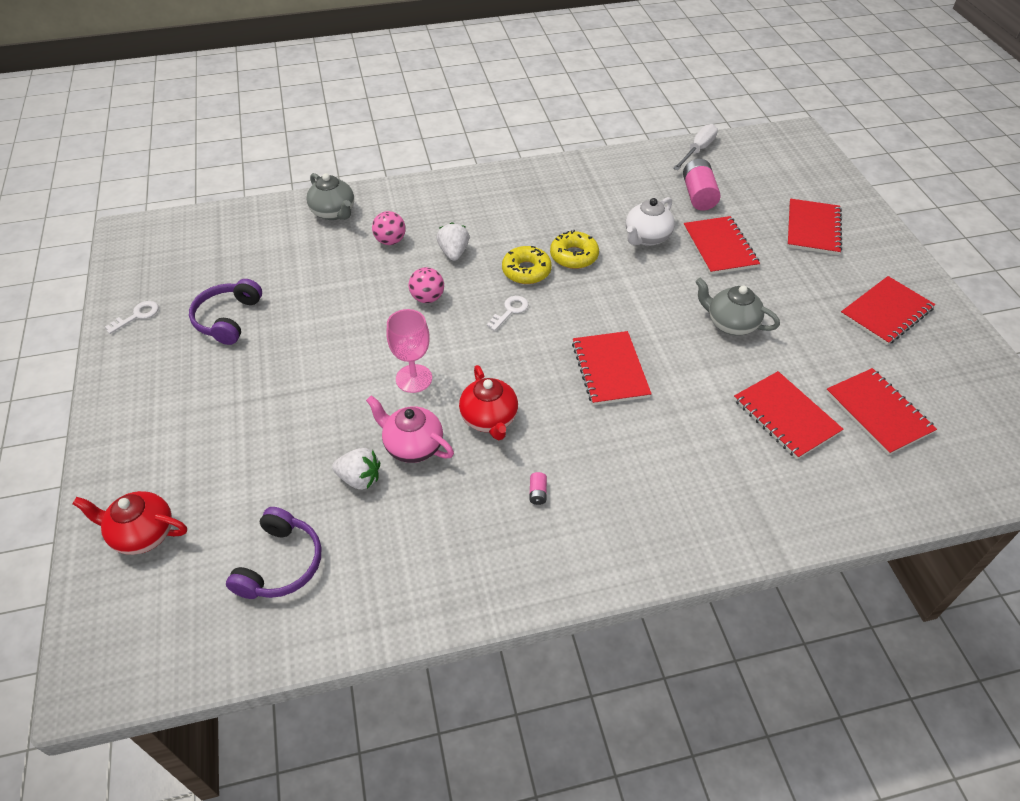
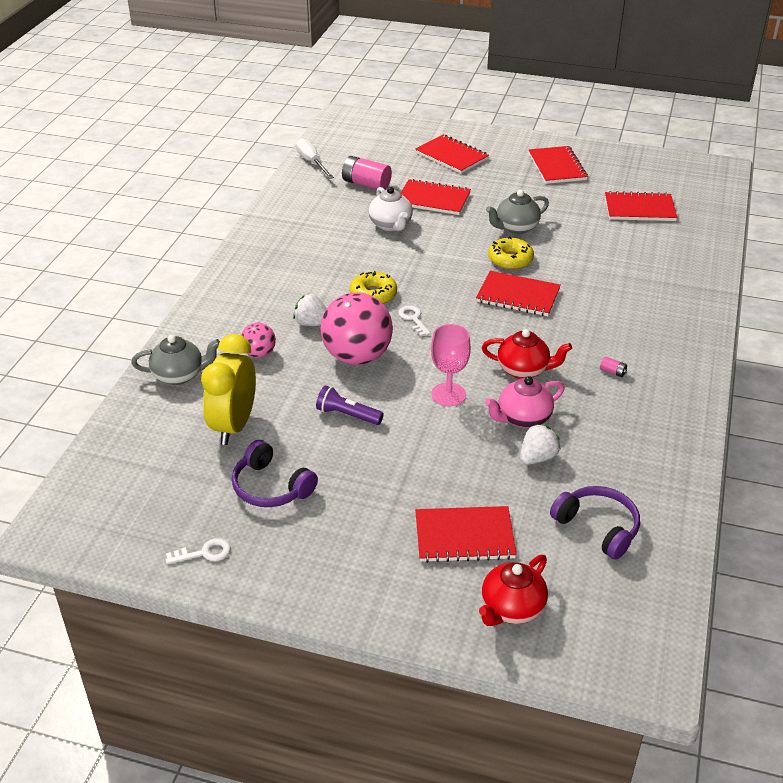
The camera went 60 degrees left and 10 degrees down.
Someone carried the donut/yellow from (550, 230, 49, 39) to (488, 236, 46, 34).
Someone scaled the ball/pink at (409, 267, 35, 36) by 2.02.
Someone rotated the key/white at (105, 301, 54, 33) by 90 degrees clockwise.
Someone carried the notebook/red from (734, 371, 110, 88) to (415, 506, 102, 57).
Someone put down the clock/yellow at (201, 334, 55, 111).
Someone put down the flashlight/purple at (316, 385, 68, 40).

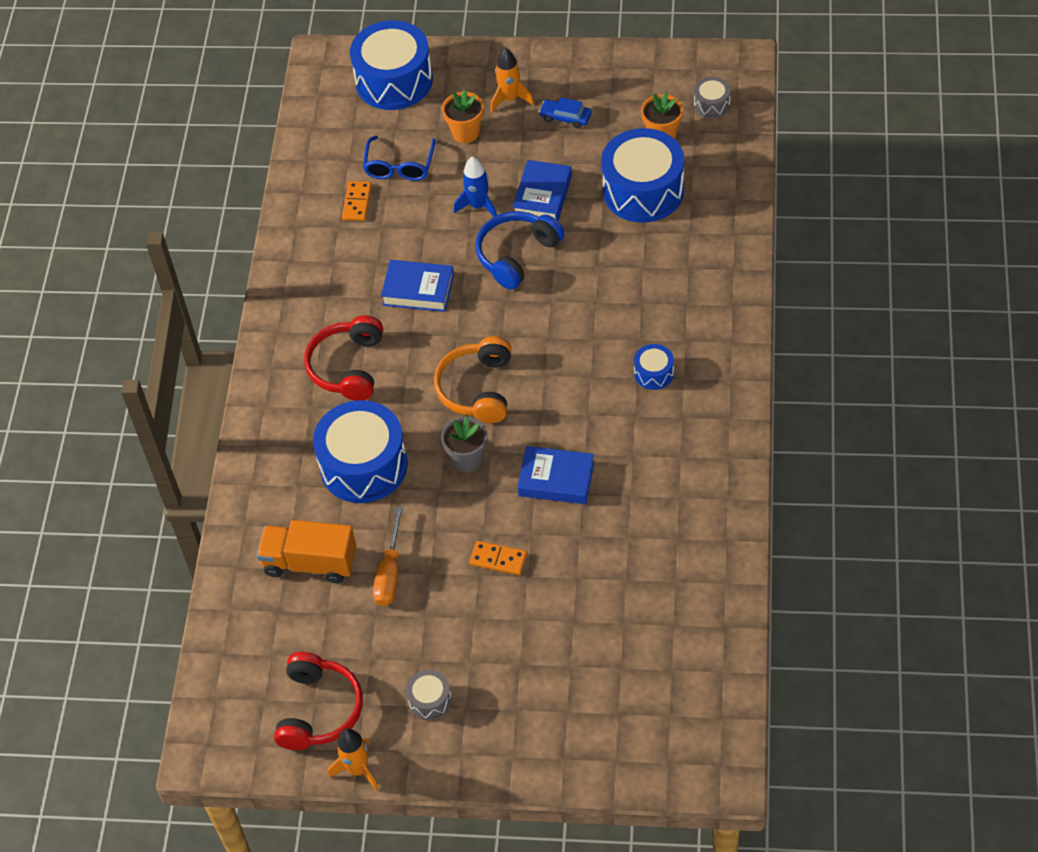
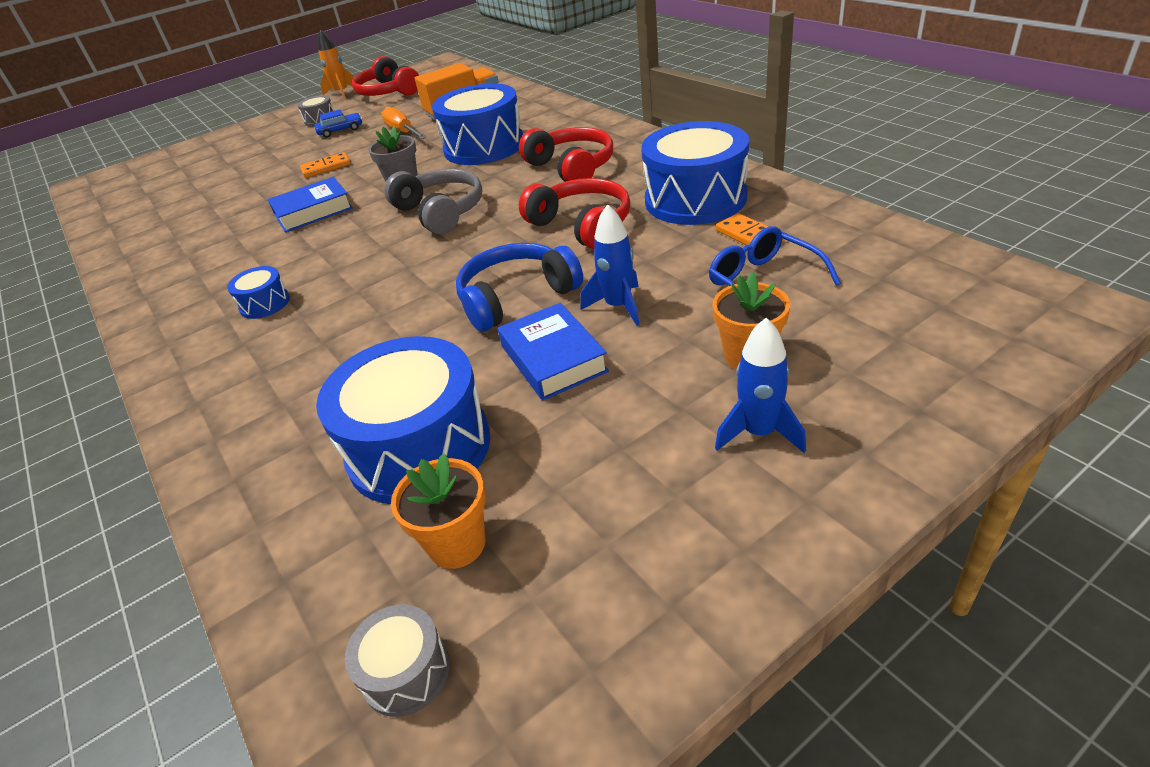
The camera went 140 degrees right and 15 degrees down.
Someone carried the drum/blue from (350, 20, 83, 90) to (641, 121, 108, 104).
Someone repainted the rocket/orange at (491, 48, 43, 64), which became the rocket/blue at (715, 318, 91, 135).
Someone carried the car/blue from (539, 97, 52, 32) to (314, 110, 48, 28).
Someone rotated the headphones/blue at (475, 211, 89, 79) by 120 degrees counterclockwise.
Someone swapped the book/blue at (381, 260, 73, 52) for the headphones/red at (519, 178, 111, 71).
Someone repainted the headphones/orange at (434, 336, 77, 87), which became the headphones/grey at (384, 169, 98, 65).

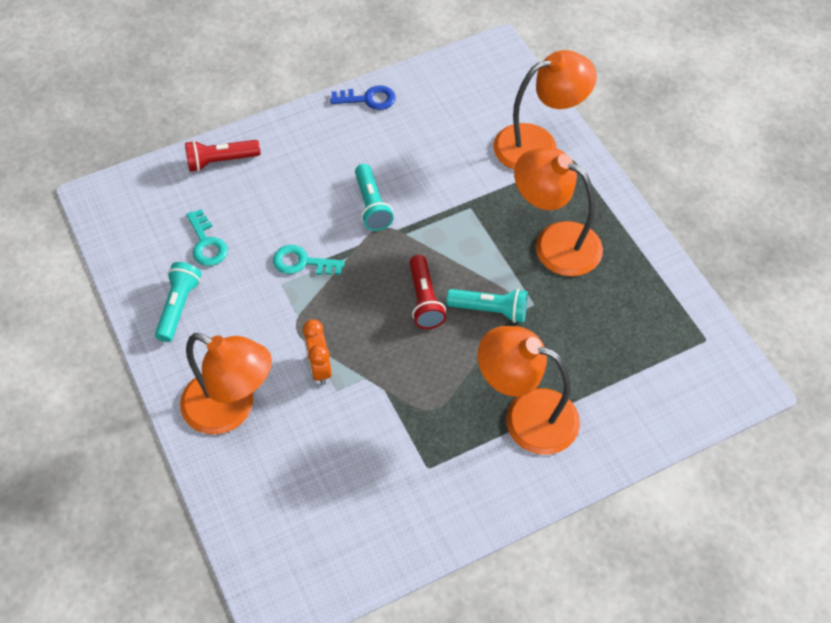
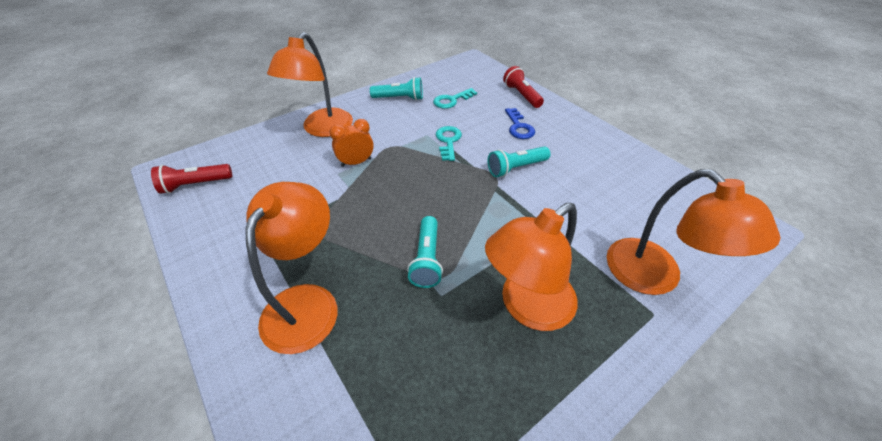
The camera went 80 degrees right and 10 degrees down.
Someone carried the key/blue from (330, 85, 66, 25) to (505, 108, 30, 31).
Someone rotated the lamp/orange at (514, 147, 89, 129) by 150 degrees counterclockwise.
Someone carried the flashlight/red from (409, 255, 37, 74) to (151, 164, 81, 30).

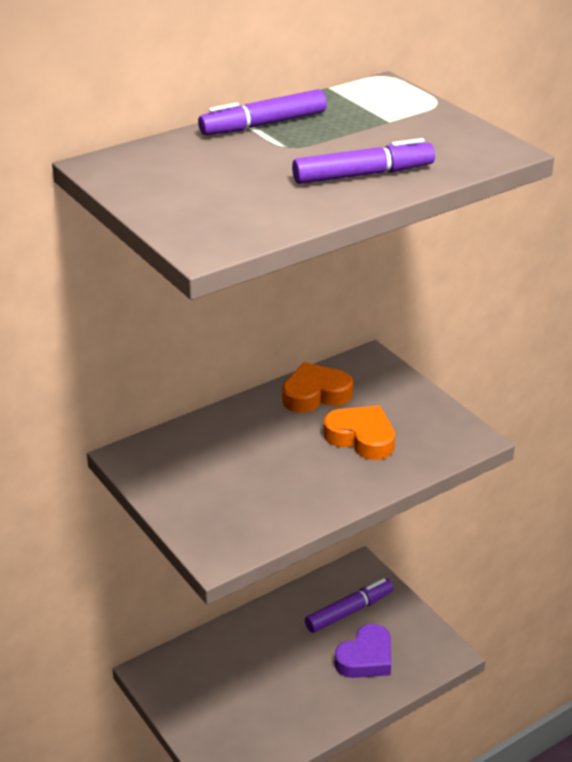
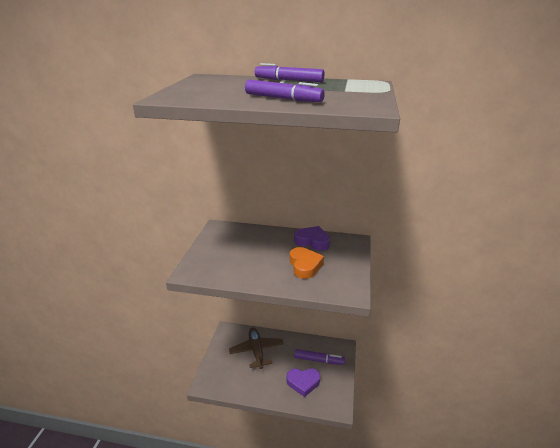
The camera went 45 degrees right and 5 degrees down.
Someone repainted the heart/orange at (282, 362, 71, 51), which became the heart/purple at (294, 226, 36, 25).
Someone put down the plane/brown at (229, 328, 55, 41).

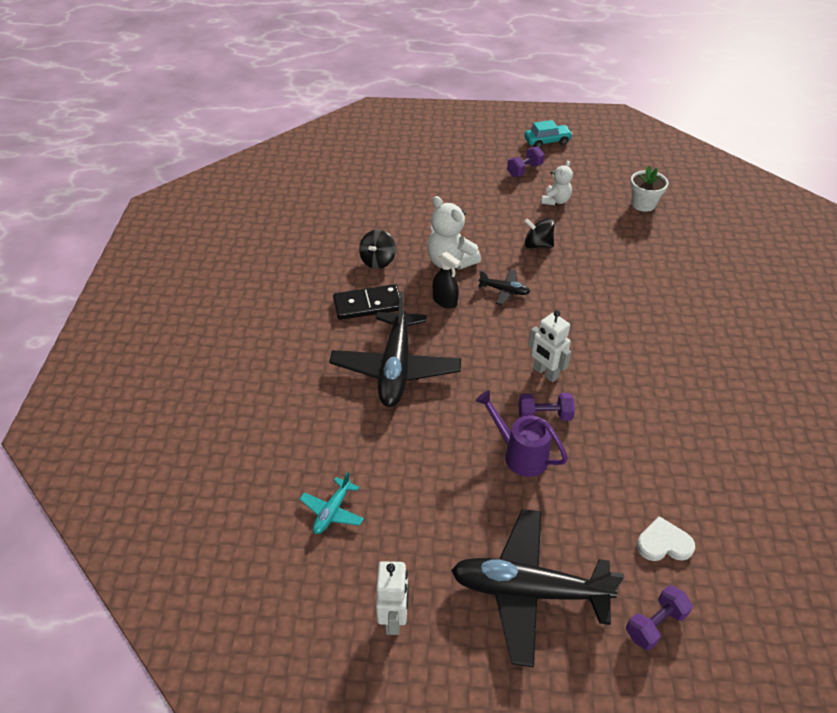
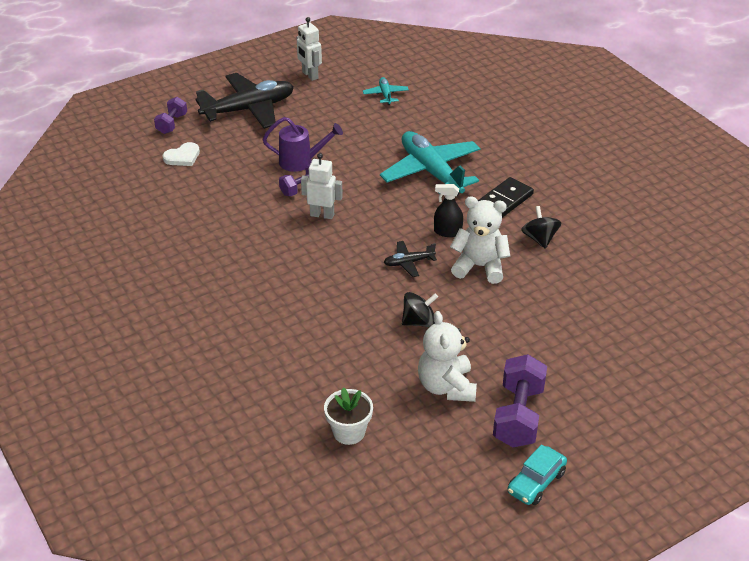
The camera went 145 degrees right and 5 degrees down.
Someone scaled the dumbbell/purple at (507, 147, 37, 30) by 1.70.
Someone scaled the teddy bear/white at (541, 161, 32, 44) by 1.60.
Someone repainted the plane/black at (329, 291, 132, 116), which became the plane/turquoise at (380, 131, 101, 64).

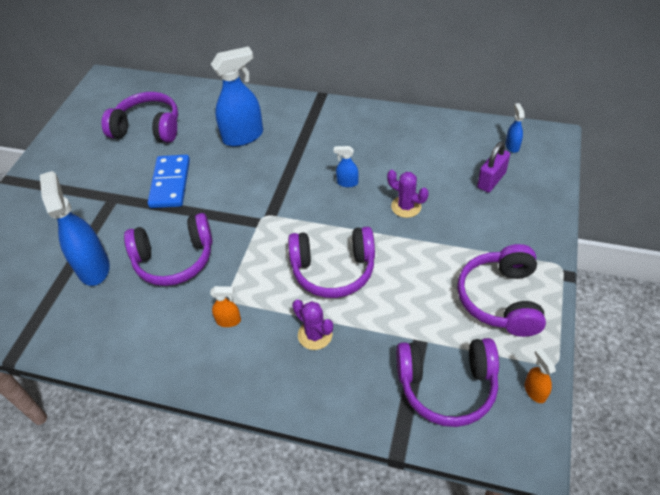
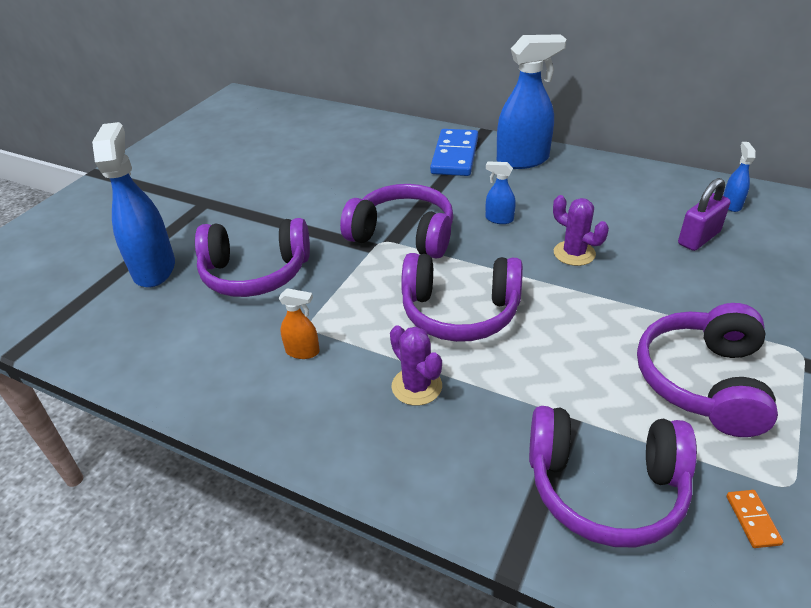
The camera went 10 degrees right and 10 degrees down.
Someone carried the spray bottle/blue from (211, 46, 52, 101) to (497, 34, 69, 135).
Someone carried the headphones/purple from (101, 92, 77, 51) to (340, 184, 113, 74).
Someone carried the domino/blue from (148, 155, 42, 53) to (430, 129, 48, 47).
Someone swapped the spray bottle/orange at (524, 349, 32, 54) for the domino/orange at (726, 490, 57, 58).

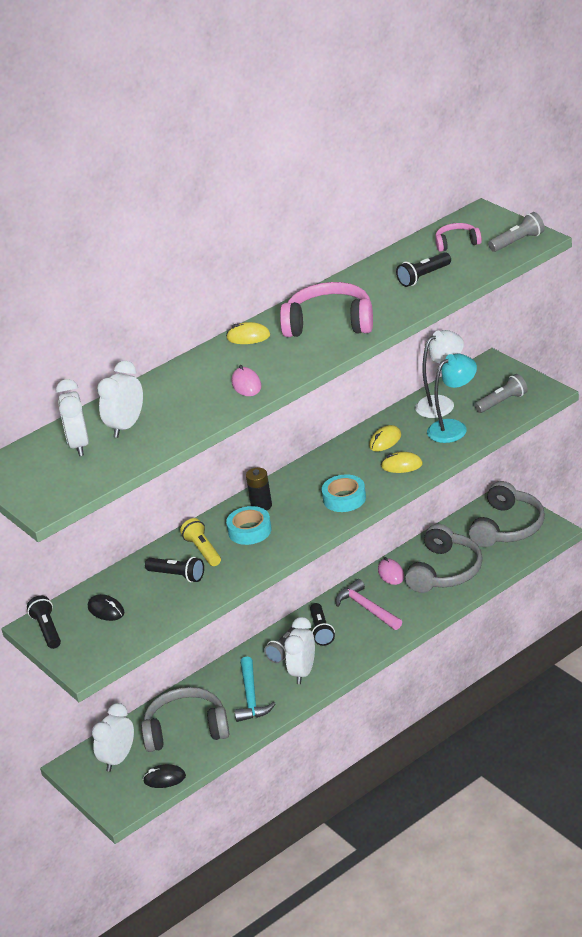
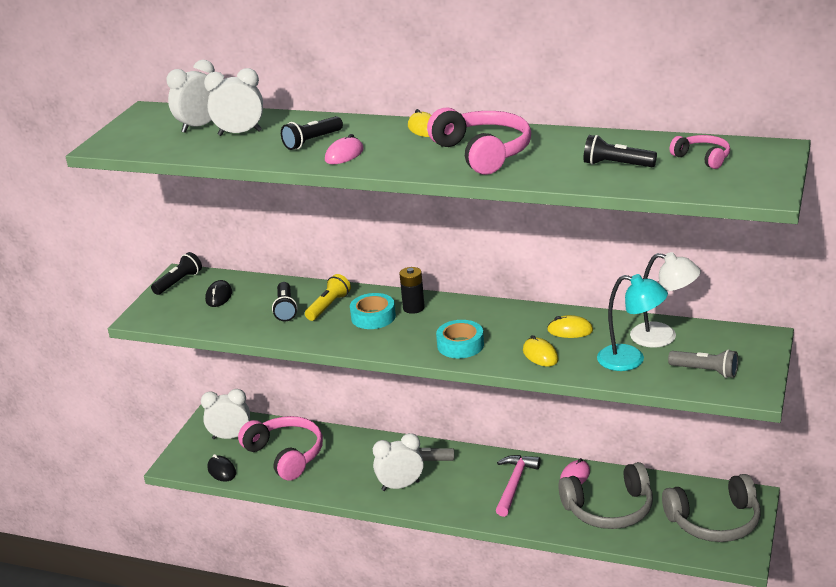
The camera went 55 degrees right and 5 degrees down.
Someone took away the flashlight/grey at (488, 212, 57, 40).
Someone carried the flashlight/black from (310, 603, 25, 43) to (281, 116, 62, 34).
Someone took away the hammer/turquoise at (234, 656, 42, 66).
Someone repainted the headphones/grey at (141, 687, 88, 65), which became the headphones/pink at (238, 416, 85, 65).

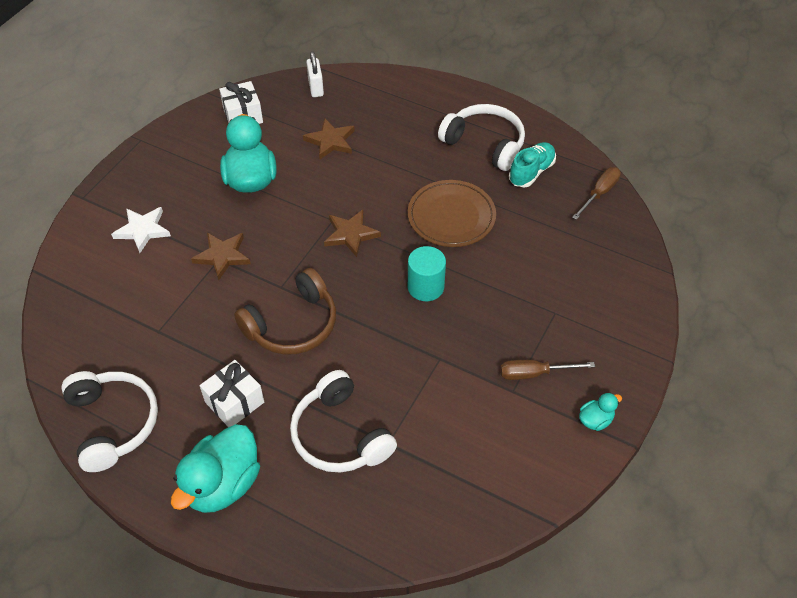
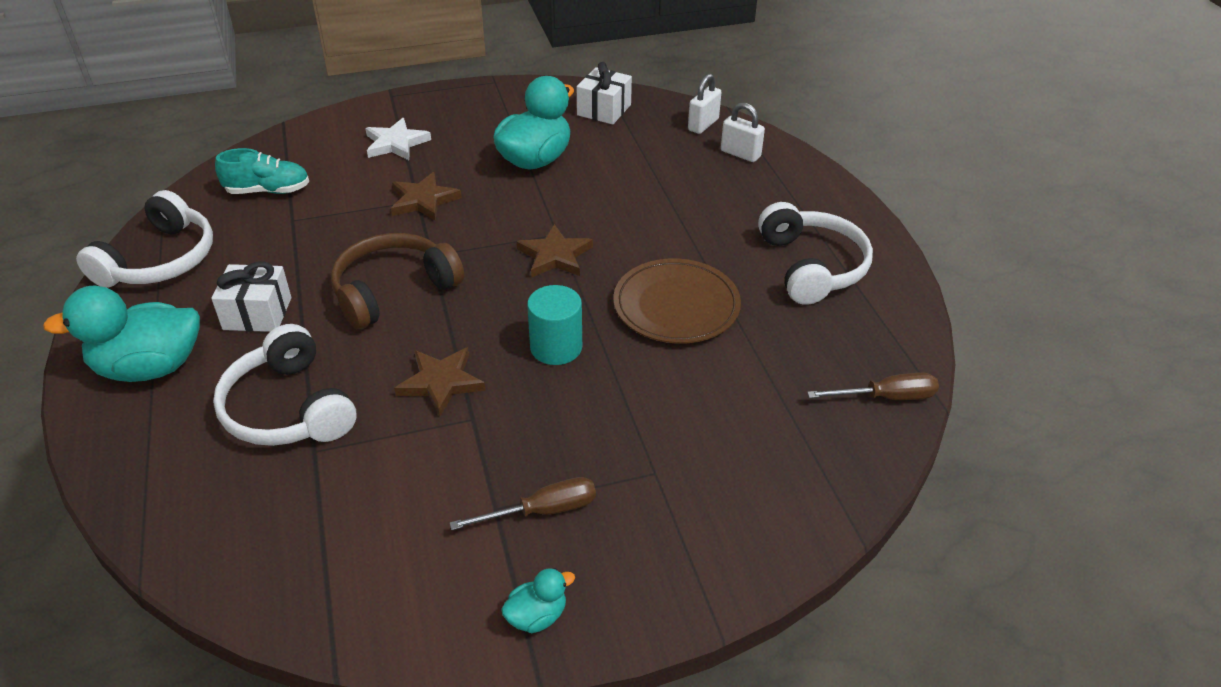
The camera went 45 degrees right and 10 degrees down.
Someone carried the star/brown from (303, 118, 52, 41) to (394, 347, 92, 69).
Someone carried the shoe/turquoise from (509, 142, 47, 45) to (215, 148, 94, 46).
Someone rotated the headphones/brown at (234, 268, 102, 86) by 135 degrees clockwise.
Someone rotated the screwdriver/brown at (500, 360, 95, 20) by 120 degrees clockwise.
Someone rotated the headphones/white at (290, 370, 107, 103) by 45 degrees counterclockwise.
Someone rotated the duck/turquoise at (579, 393, 43, 38) by 45 degrees counterclockwise.
Someone put down the padlock/white at (721, 102, 44, 60).

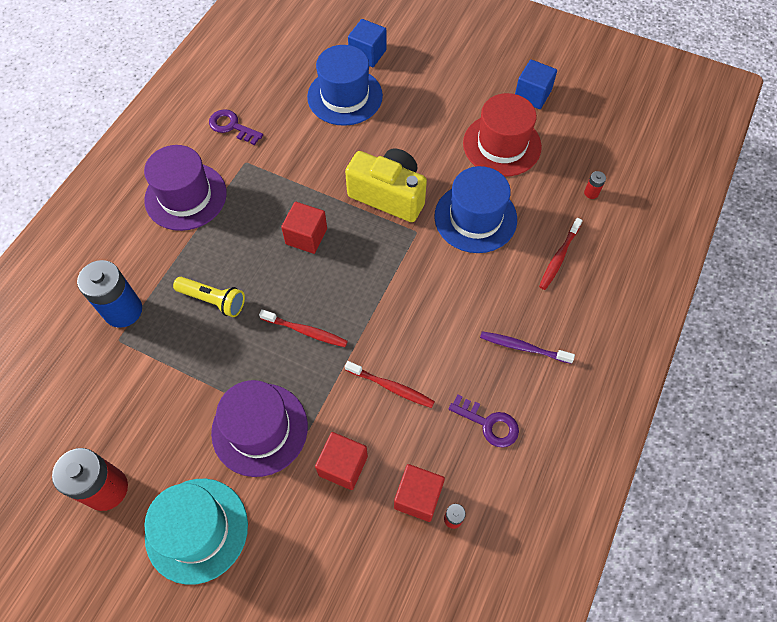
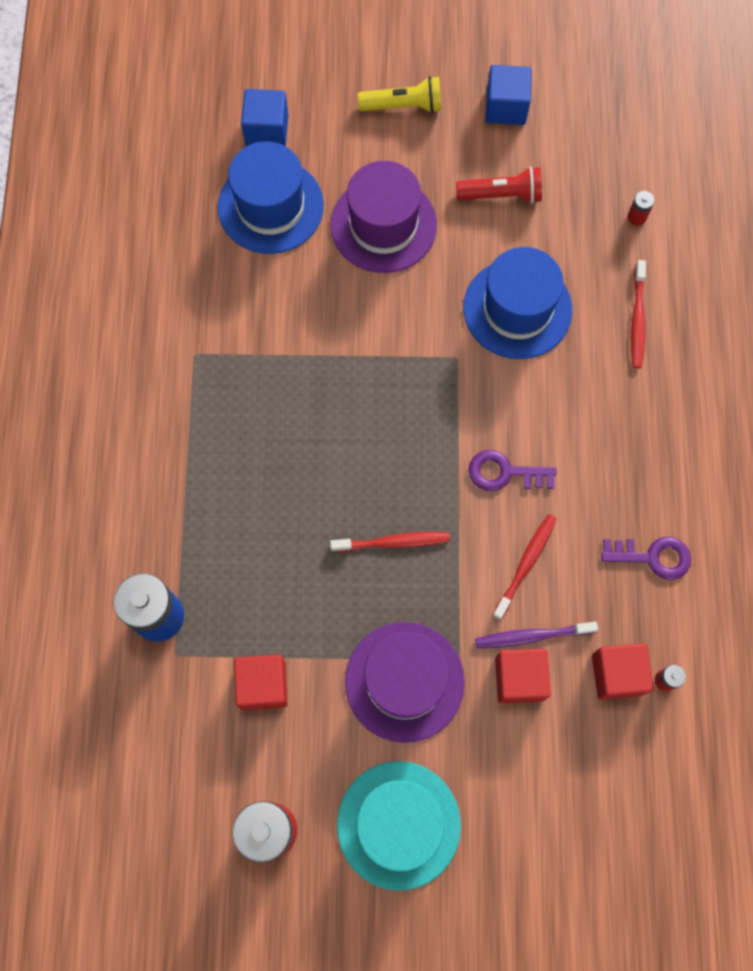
The camera went 25 degrees left and 10 degrees up.
Someone swapped the hat/red at (463, 93, 79, 84) for the flashlight/red at (456, 166, 86, 38).
Someone carried the key/purple from (209, 109, 54, 36) to (469, 450, 88, 41).
Someone carried the hat/purple from (144, 145, 83, 86) to (330, 161, 107, 112).
Someone took away the camera/yellow at (345, 148, 82, 74).
Someone carried the cube/red from (281, 202, 46, 52) to (234, 655, 53, 55).
Someone carried the flashlight/yellow from (173, 277, 72, 40) to (358, 76, 83, 37).
Someone carried the toothbrush/purple from (480, 331, 95, 33) to (475, 622, 123, 26).
Someone rotated the toothbrush/red at (345, 361, 90, 47) by 60 degrees counterclockwise.

